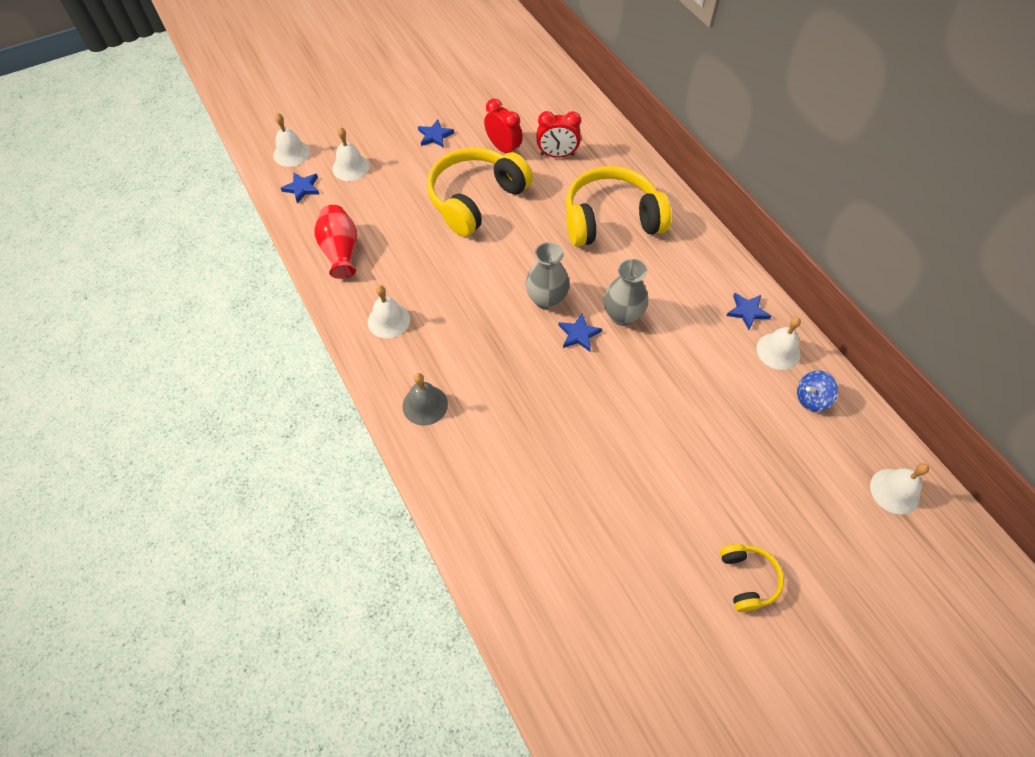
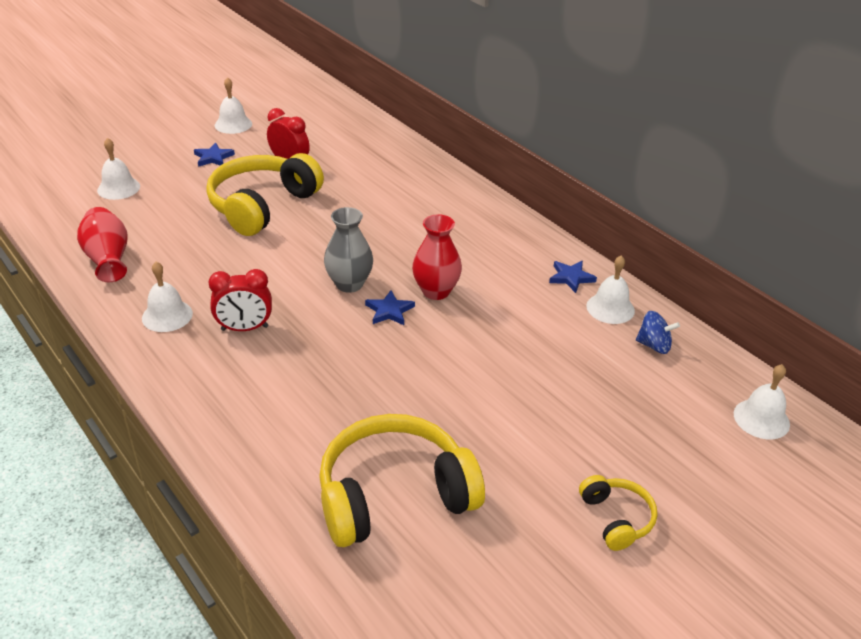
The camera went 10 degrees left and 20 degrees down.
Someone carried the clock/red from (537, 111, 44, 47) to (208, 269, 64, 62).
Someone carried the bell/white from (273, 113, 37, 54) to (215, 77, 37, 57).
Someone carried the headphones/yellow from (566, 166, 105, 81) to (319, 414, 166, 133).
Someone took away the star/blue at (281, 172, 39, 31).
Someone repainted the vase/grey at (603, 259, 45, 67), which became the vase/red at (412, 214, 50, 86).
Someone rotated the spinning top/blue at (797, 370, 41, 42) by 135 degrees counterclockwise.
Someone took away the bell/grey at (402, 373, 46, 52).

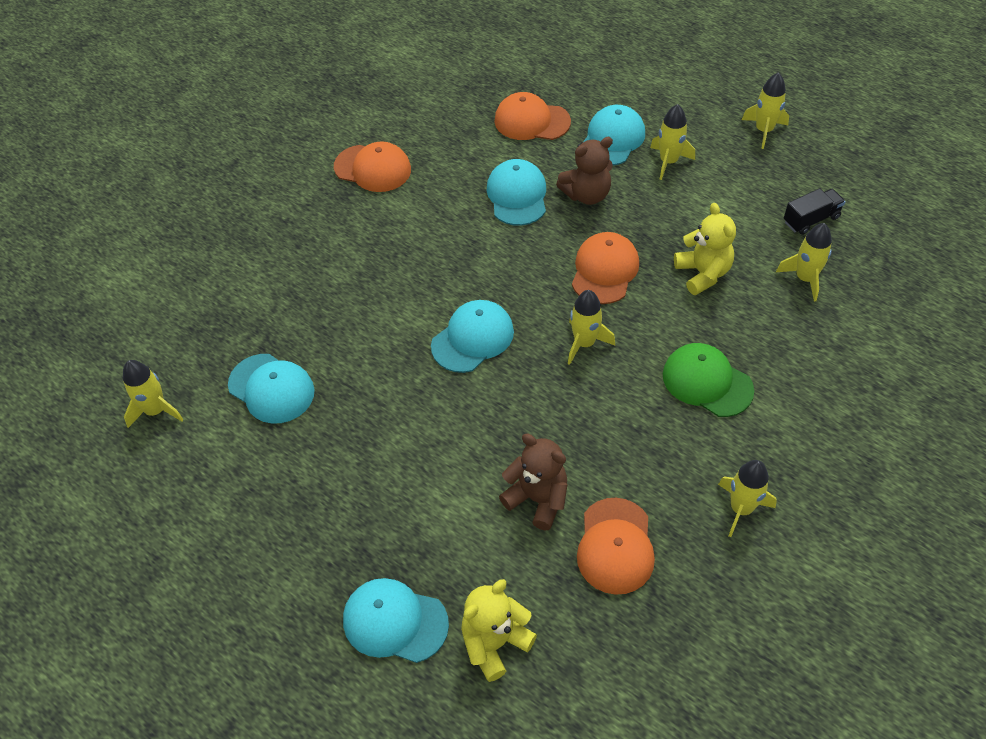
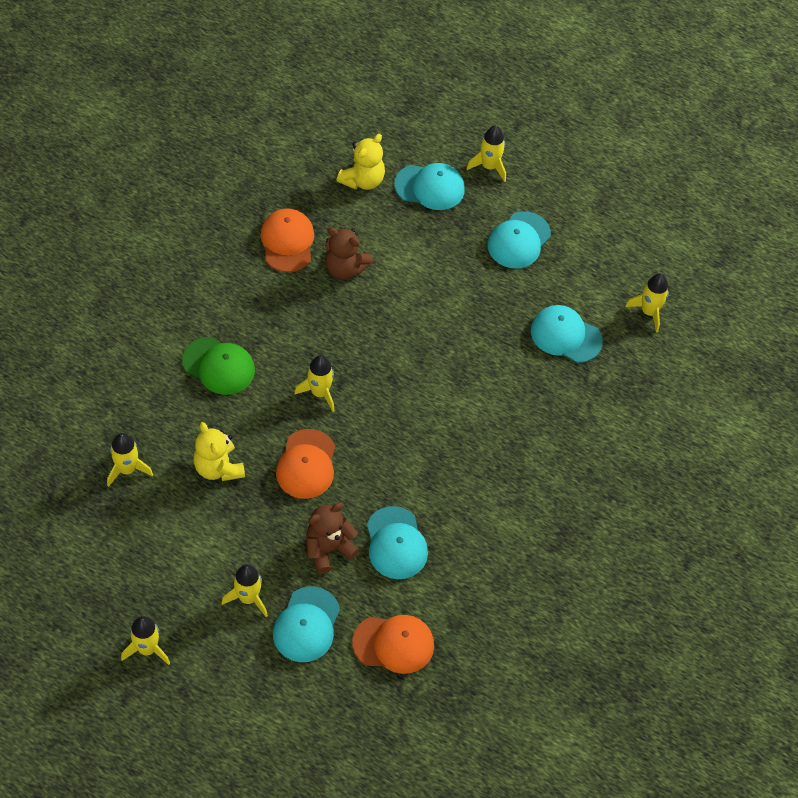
The camera went 165 degrees right and 5 degrees up.
Someone took away the cap/orange at (334, 141, 77, 51).
Someone took away the truck/black at (784, 188, 62, 47).
Someone carried the cap/turquoise from (431, 300, 83, 73) to (488, 211, 63, 57).
Someone carried the rocket/yellow from (718, 460, 59, 77) to (466, 126, 40, 56).

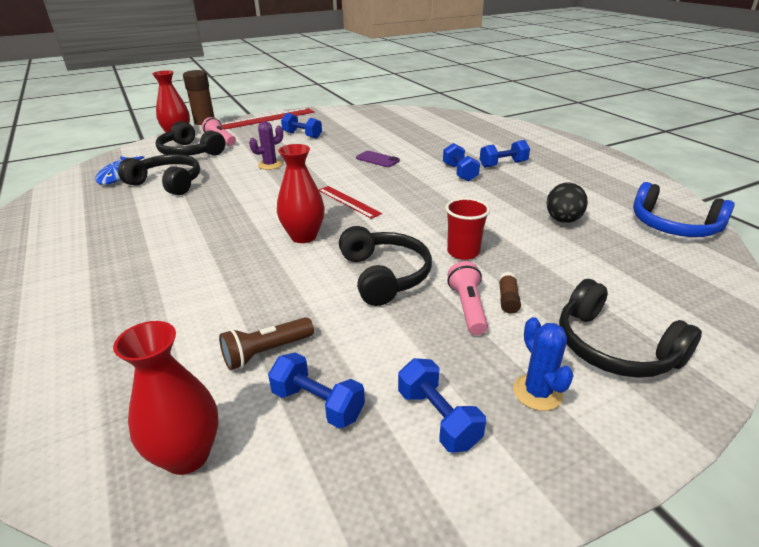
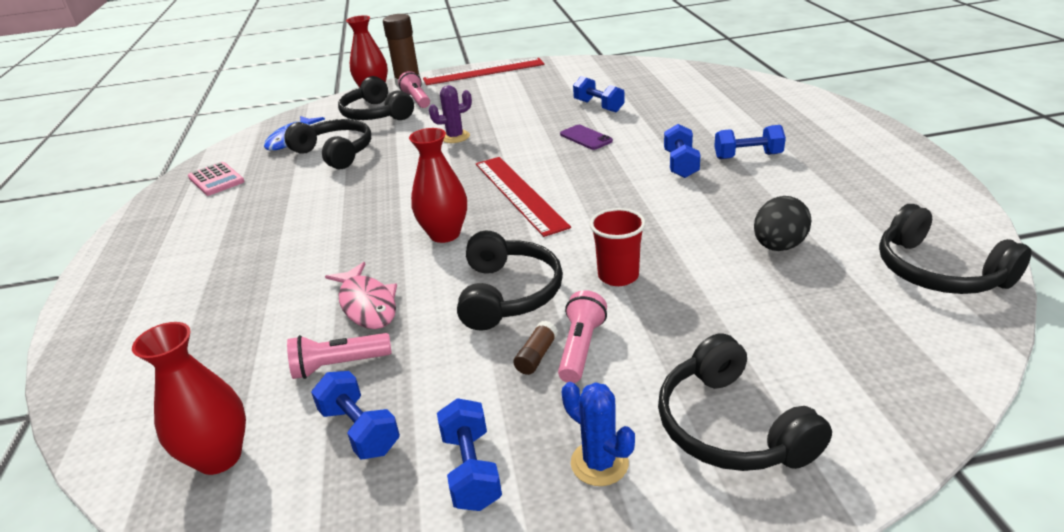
The camera went 20 degrees right and 0 degrees up.
Someone carried the dumbbell/blue from (281, 113, 41, 26) to (573, 76, 52, 36).
Someone repainted the headphones/blue at (633, 182, 102, 55), which became the headphones/black at (879, 204, 153, 90).
Someone scaled the ruler/red at (319, 186, 63, 33) by 1.64.
Someone carried the glue stick/brown from (499, 272, 22, 42) to (514, 321, 44, 54).
Someone repainted the flashlight/brown at (219, 317, 95, 53), which became the flashlight/pink at (287, 333, 105, 46).
Someone rotated the cactus/blue at (513, 317, 61, 94) by 45 degrees counterclockwise.
Someone put down the calculator/pink at (188, 162, 57, 34).
Someone put down the fish/pink at (325, 262, 72, 67).

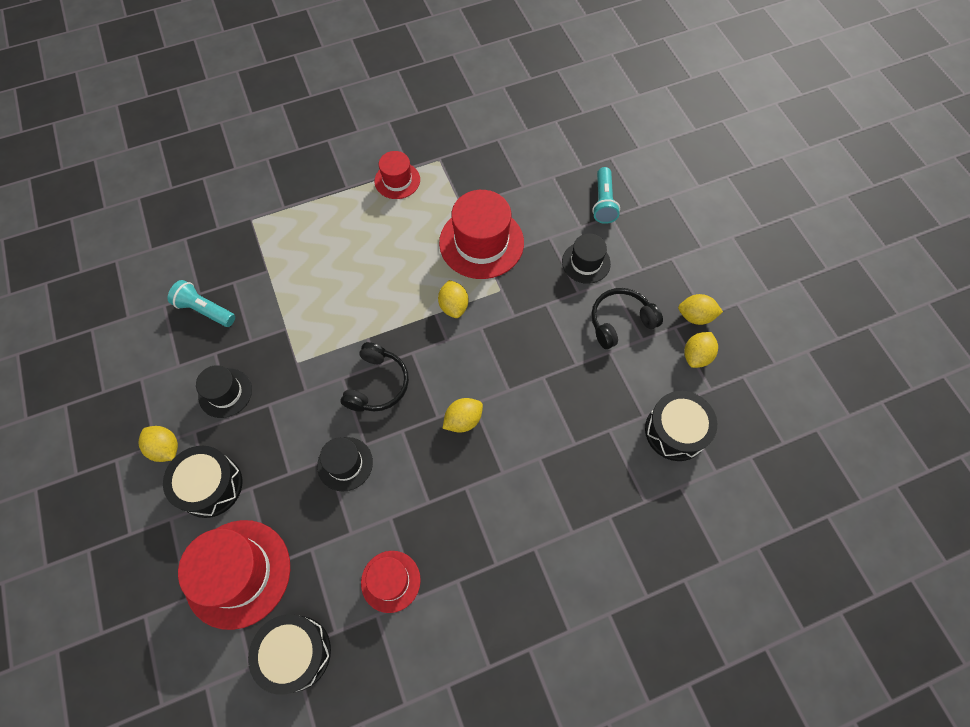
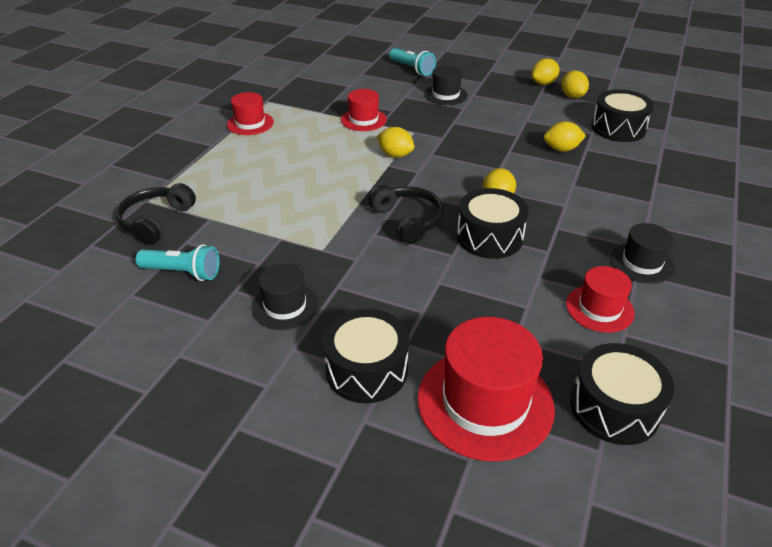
The camera went 45 degrees left and 25 degrees down.
Someone scaled the hat/red at (439, 190, 85, 89) by 0.56.
Someone rotated the flashlight/turquoise at (168, 280, 67, 47) by 150 degrees counterclockwise.
Someone carried the headphones/black from (591, 288, 72, 61) to (116, 183, 80, 62).
Someone carried the lemon/yellow from (139, 426, 39, 36) to (544, 121, 42, 31).
Someone carried the hat/black from (317, 437, 56, 55) to (610, 223, 65, 61).
Someone put down the drum/black at (457, 188, 72, 71).

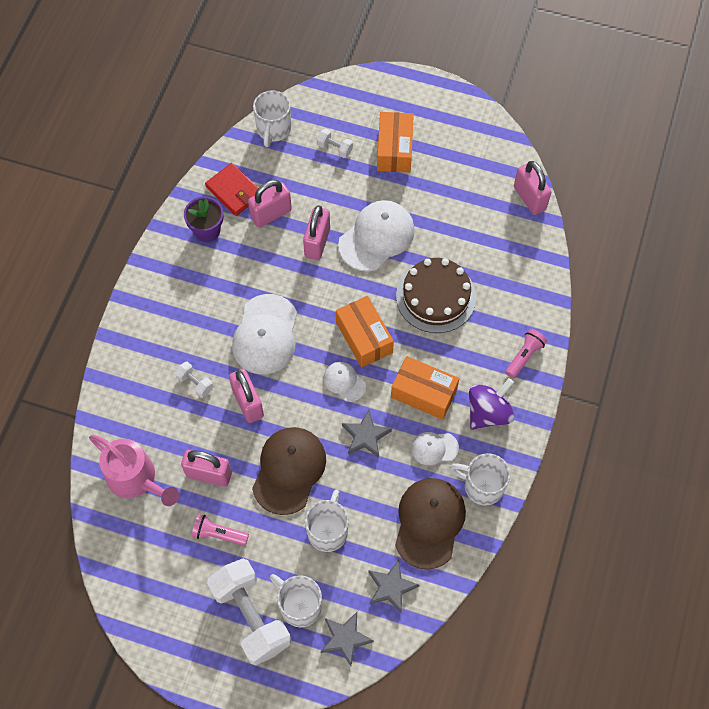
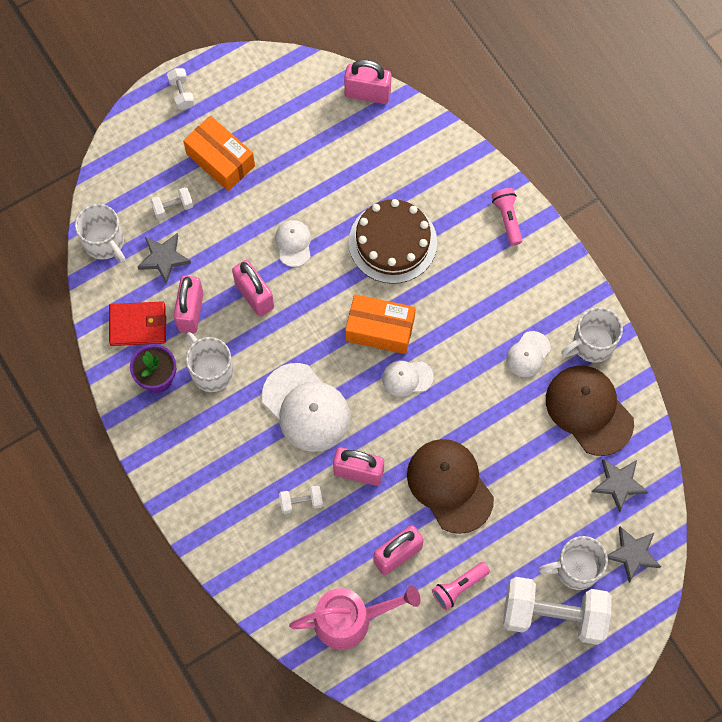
The camera went 50 degrees left and 5 degrees up.
Someone scaled the cap/white at (338, 200, 77, 72) by 0.52.
Someone took away the box/orange at (391, 356, 68, 64).
Someone took away the spinning top/purple at (469, 378, 45, 52).
Someone carried the star/grey from (342, 410, 50, 48) to (138, 233, 53, 51).
Someone carried the mug/white from (305, 489, 44, 63) to (186, 332, 47, 60).
Someone put down the dumbbell/white at (167, 68, 28, 41).

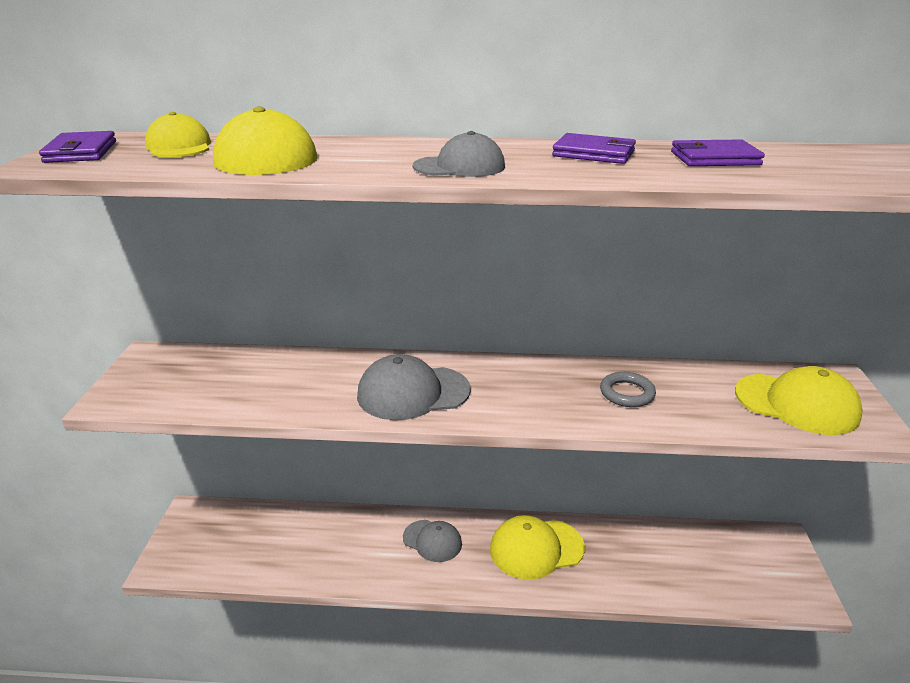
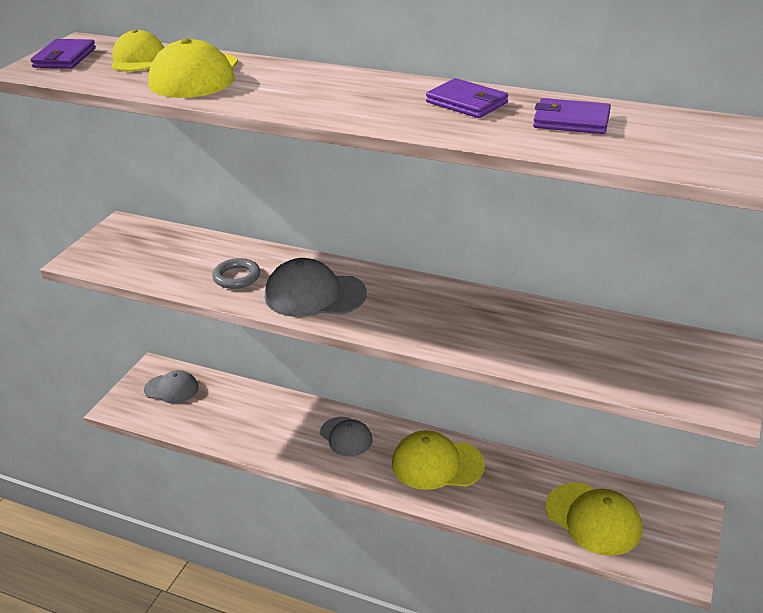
The camera went 20 degrees right and 5 degrees up.
Someone carried the cap/grey from (413, 131, 92, 46) to (144, 370, 55, 33).
Someone carried the cap/yellow from (735, 366, 128, 69) to (546, 482, 96, 74).
Someone carried the ring/grey from (600, 372, 56, 35) to (212, 258, 48, 31).

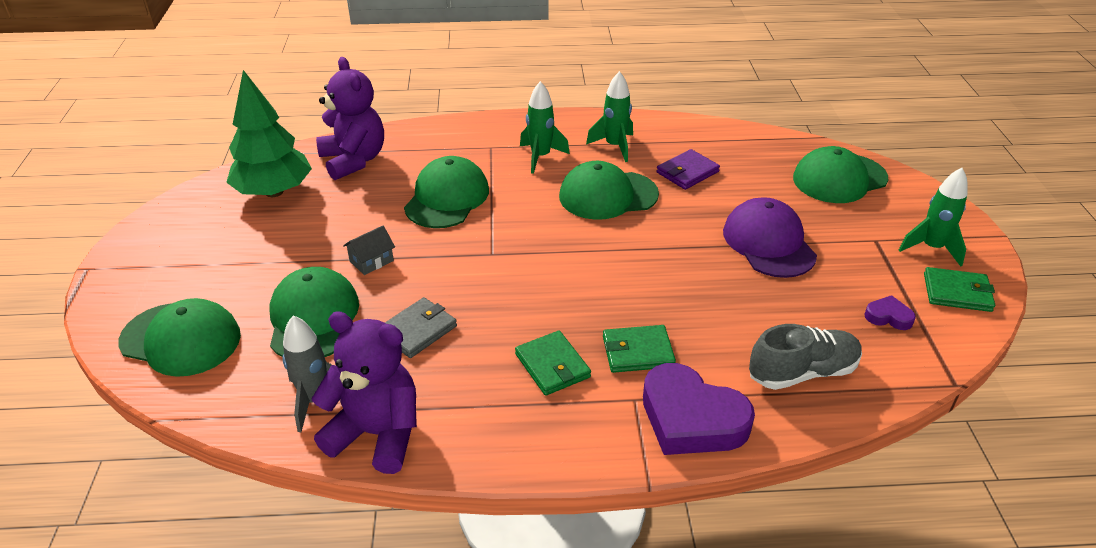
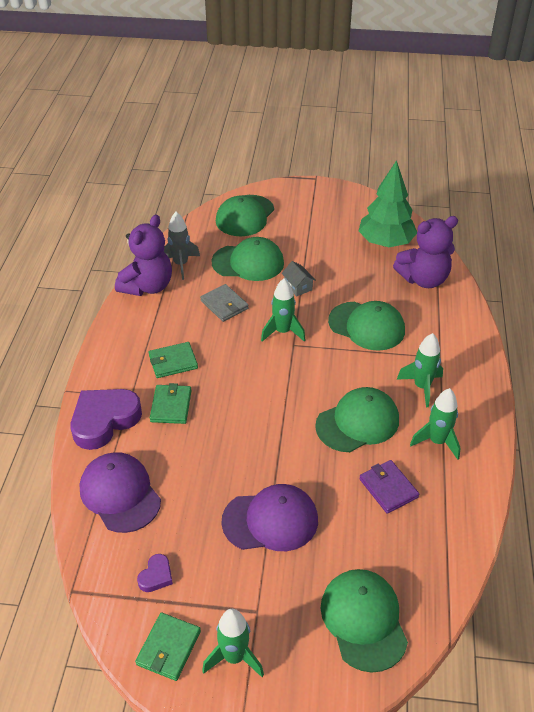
The camera went 100 degrees right and 5 degrees up.
Someone rotated the cap/green at (559, 161, 100, 59) by 60 degrees clockwise.
Someone swapped the shoe/grey at (749, 324, 113, 66) for the cap/purple at (80, 452, 81, 81).
Someone put down the rocket/green at (261, 278, 44, 64).

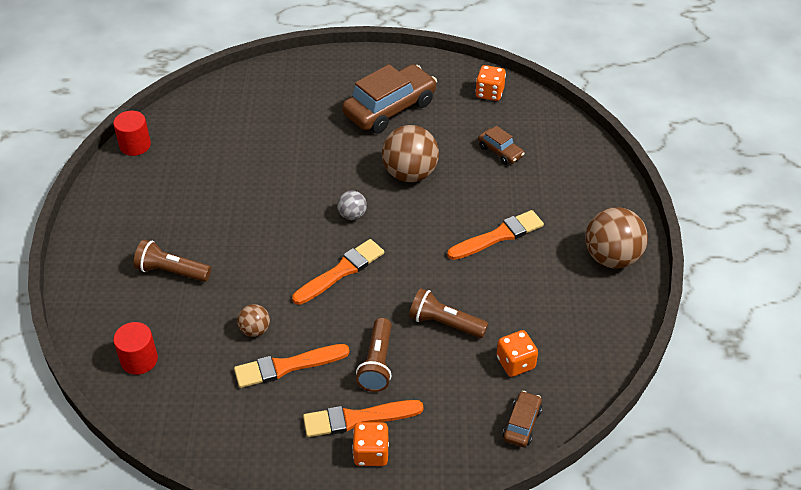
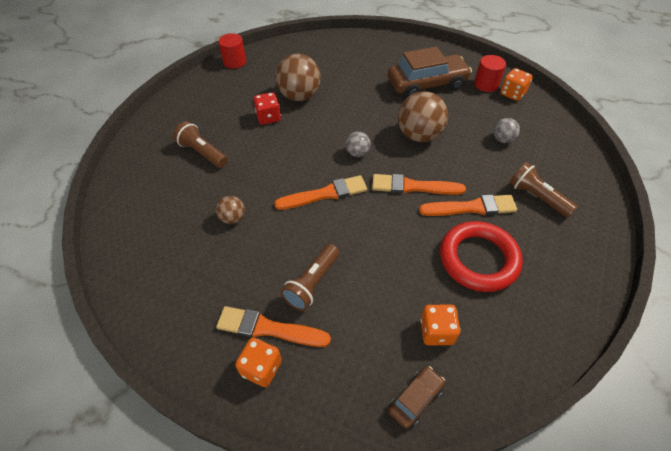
The camera went 25 degrees right and 5 degrees up.
Someone swapped the car/brown at (478, 126, 47, 39) for the ball/grey at (493, 118, 27, 25).
Someone carried the ball/brown from (585, 207, 63, 62) to (275, 54, 46, 47).
Someone carried the flashlight/brown from (409, 288, 79, 50) to (509, 162, 69, 56).
Someone carried the cylinder/red from (113, 322, 45, 53) to (474, 55, 32, 37).
Someone carried the brush/orange from (234, 344, 116, 44) to (372, 174, 94, 21).
Someone put down the dice/red at (253, 92, 28, 33).
Someone put down the ring/red at (440, 221, 83, 71).

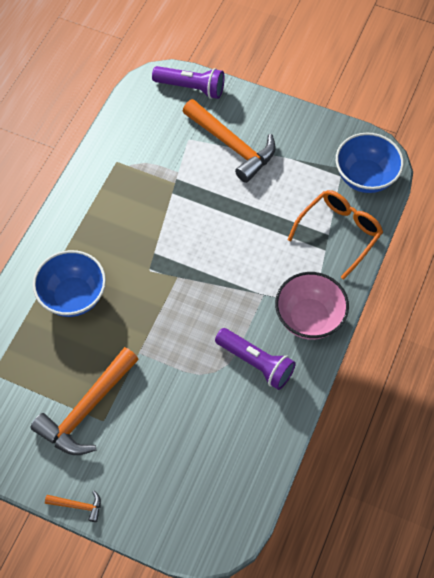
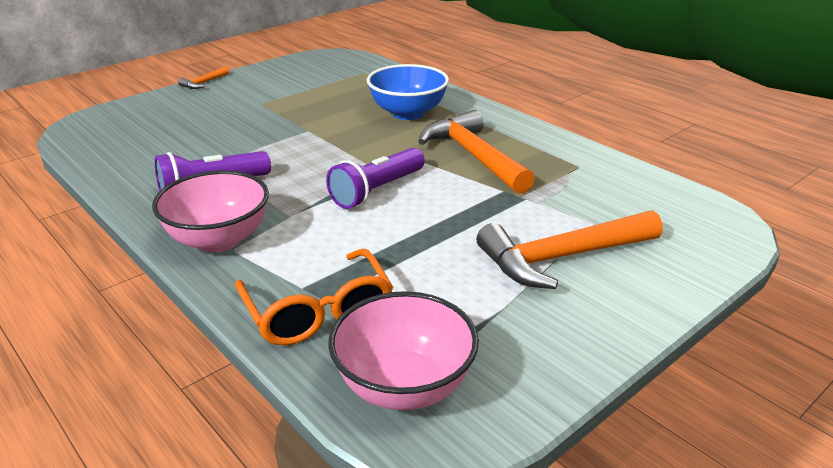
The camera went 115 degrees right and 30 degrees down.
Someone carried the flashlight/purple from (152, 66, 73, 33) to (326, 148, 99, 61).
Someone repainted the bowl/blue at (336, 133, 68, 60), which became the bowl/pink at (328, 291, 151, 119).
Someone carried the hammer/orange from (30, 347, 109, 108) to (418, 110, 117, 84).

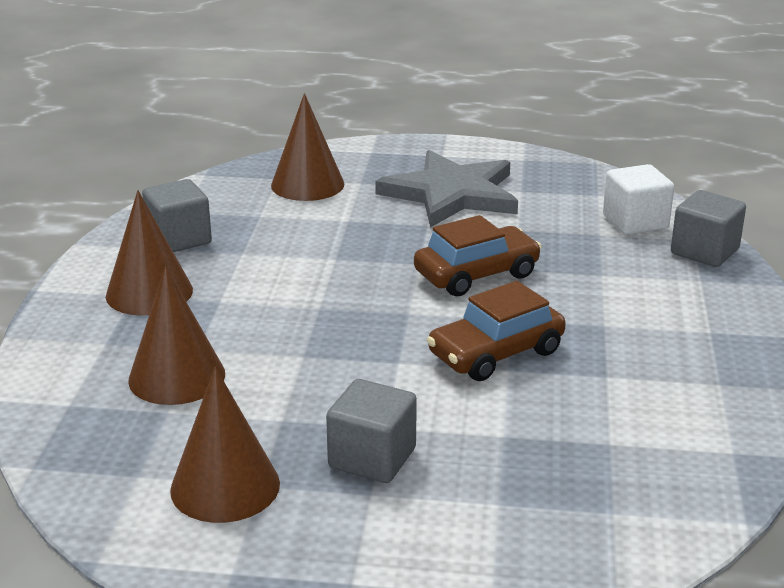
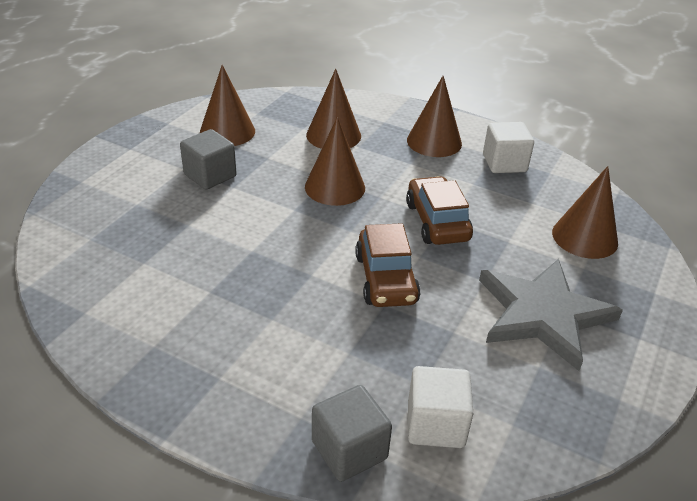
The camera went 110 degrees right and 10 degrees up.
Someone repainted the cube/grey at (142, 179, 70, 73), which became the cube/white at (483, 122, 51, 51).
Someone carried the car/brown from (427, 281, 139, 100) to (406, 176, 67, 69).
Someone put down the cone/brown at (305, 117, 60, 89).

